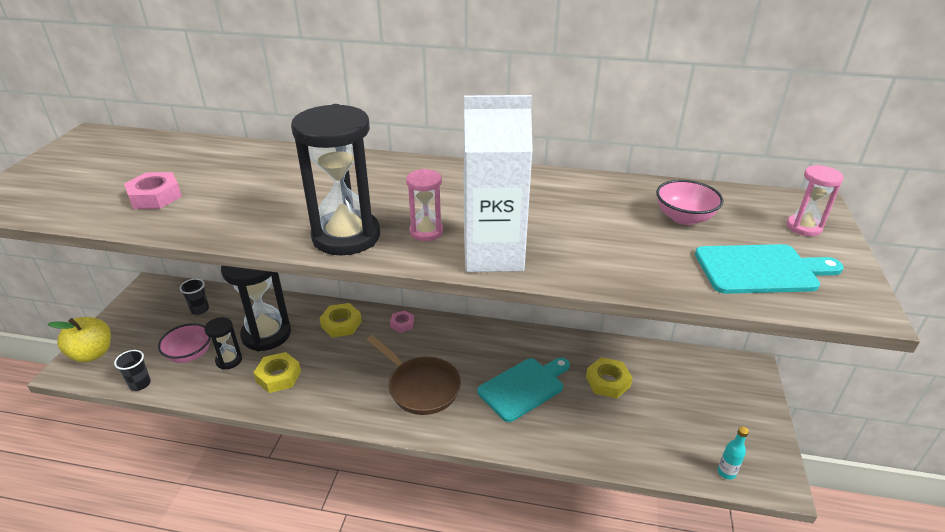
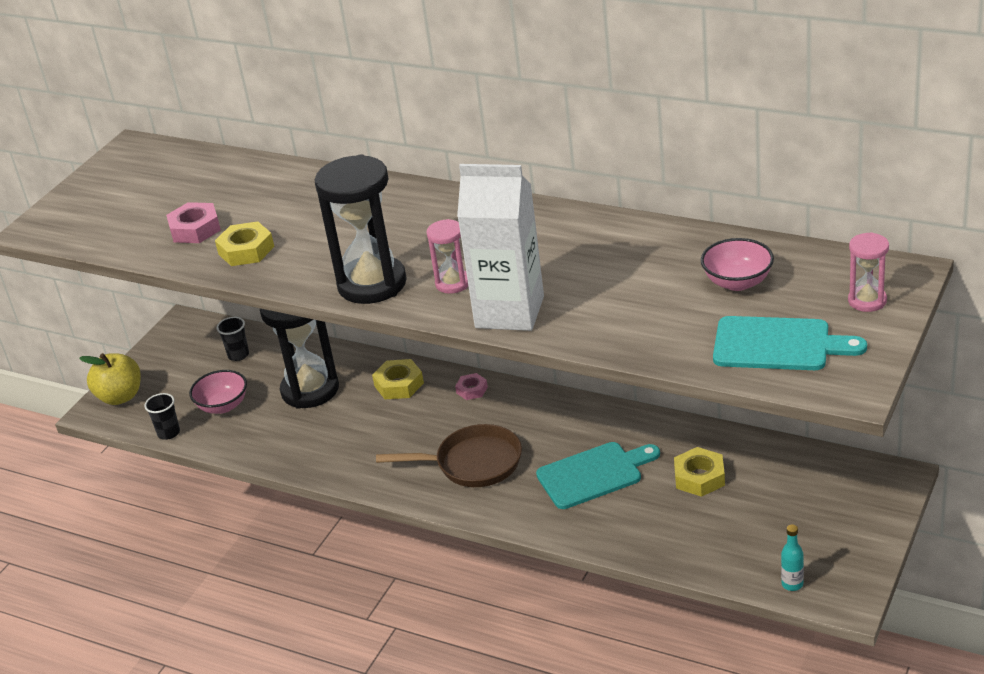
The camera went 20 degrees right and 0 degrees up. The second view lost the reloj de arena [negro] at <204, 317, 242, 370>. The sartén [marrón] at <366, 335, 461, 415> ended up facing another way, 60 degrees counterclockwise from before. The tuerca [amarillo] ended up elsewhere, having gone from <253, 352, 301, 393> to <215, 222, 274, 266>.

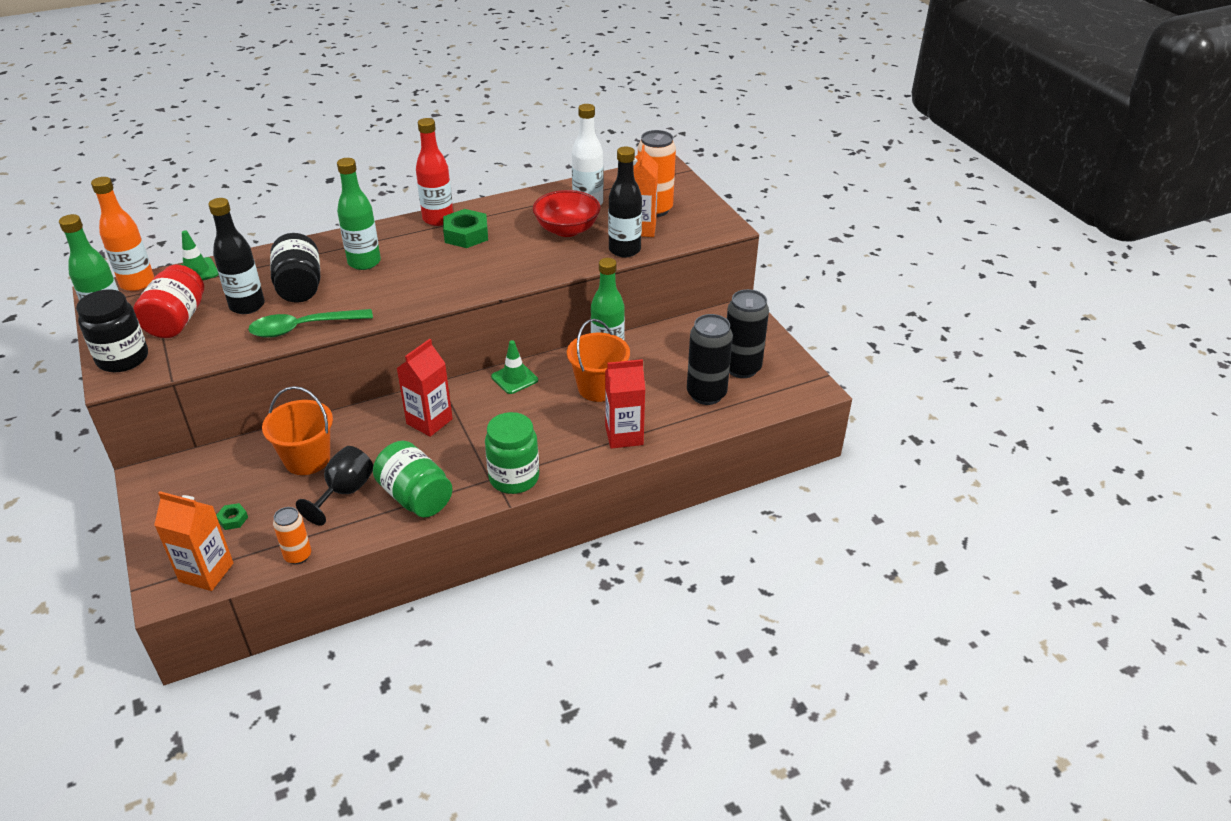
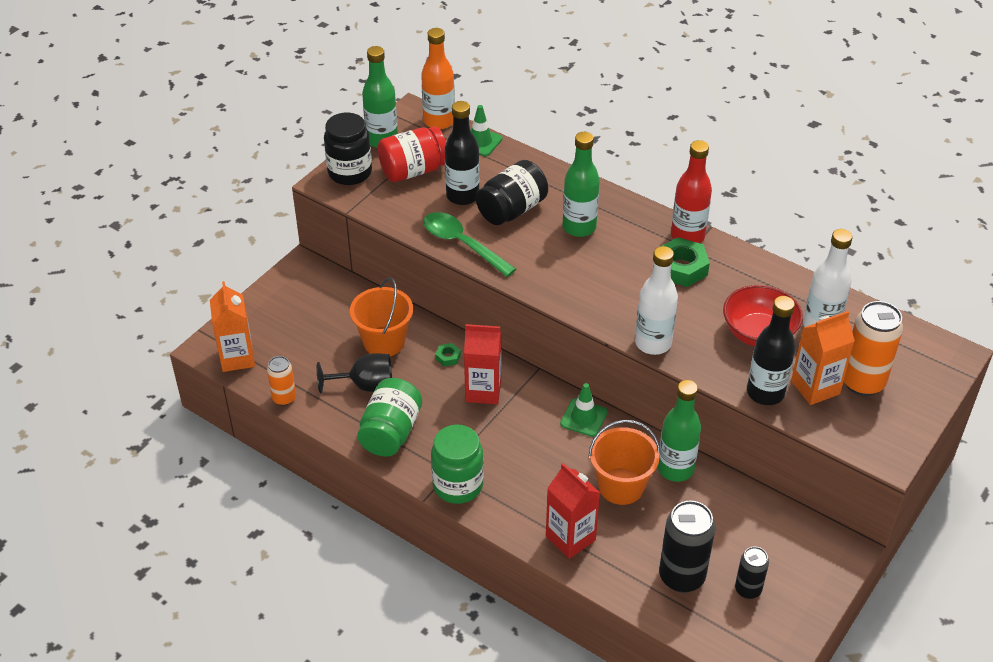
The camera went 60 degrees right and 5 degrees up. The size of the lata [negro] at <727, 289, 769, 378> changed by a factor of 0.58. The tuerca [verde] ended up elsewhere, having gone from <216, 503, 248, 530> to <435, 343, 461, 367>. The second view gained the botella [blanco] at <635, 246, 678, 355>.

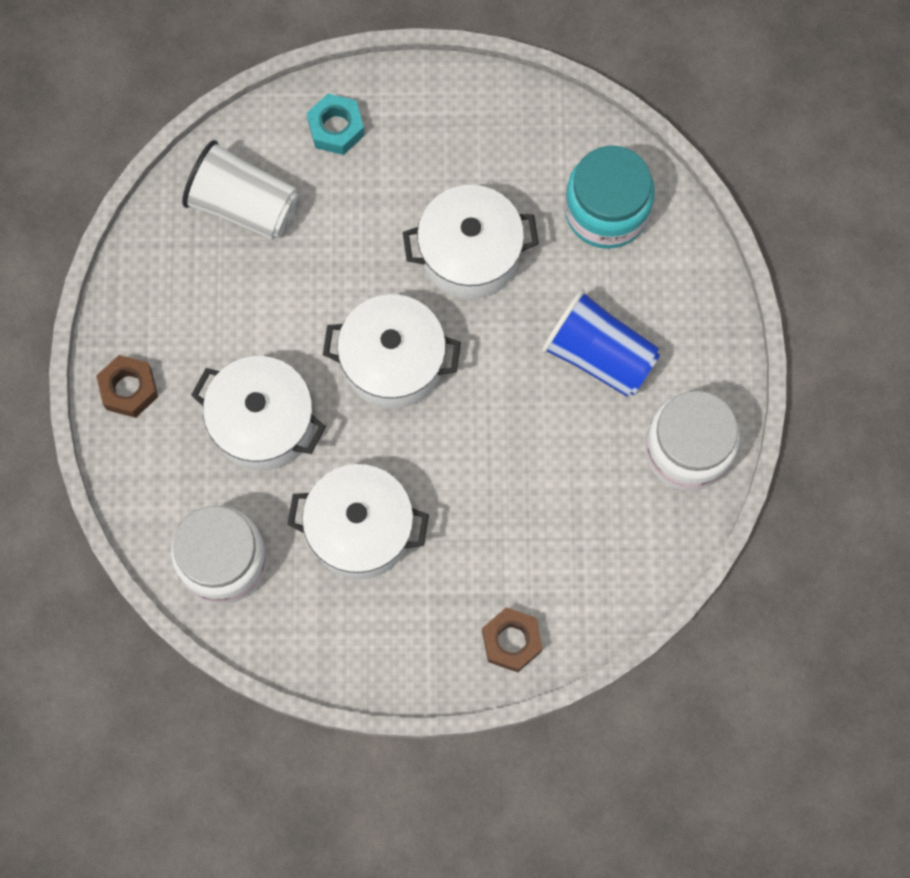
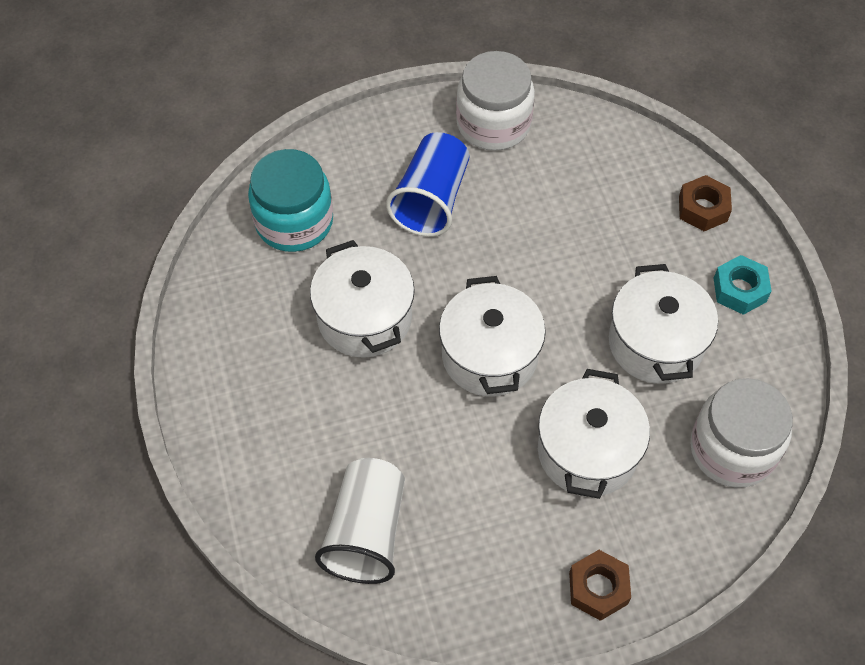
The camera went 105 degrees left and 15 degrees down. The tuerca [turquesa] ended up elsewhere, having gone from <307, 94, 365, 155> to <714, 255, 772, 315>.

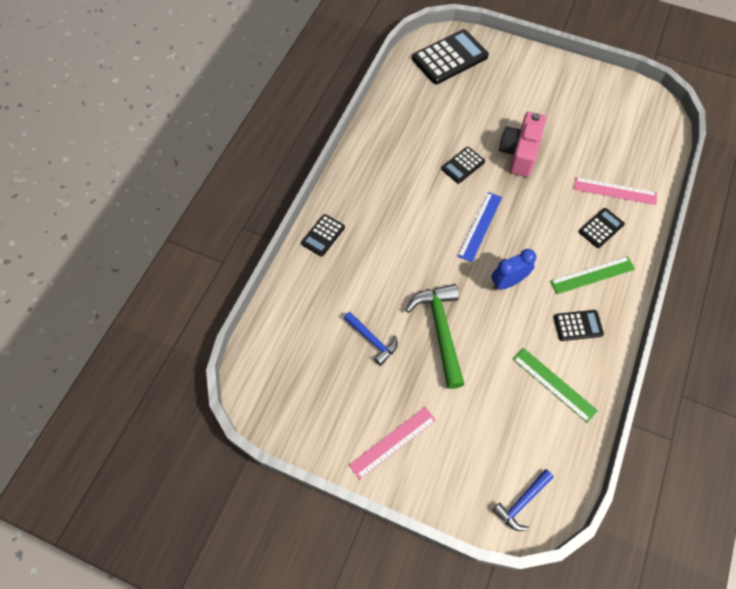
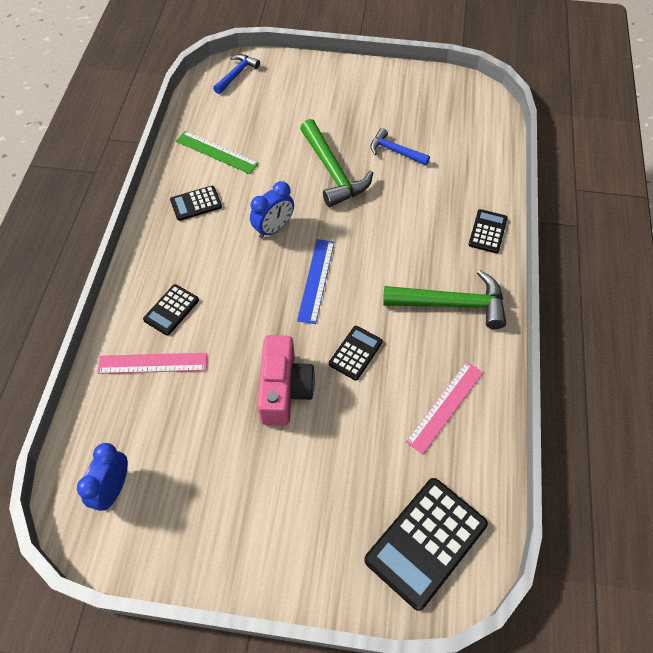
The camera went 165 degrees right and 5 degrees down. The second view lost the regla [verde] at <550, 256, 635, 294>. The regla [rosa] ended up elsewhere, having gone from <349, 407, 436, 480> to <406, 362, 483, 454>. The second view gained the martillo [verde] at <383, 270, 506, 329>. The second view gained the despertador [azul] at <77, 443, 128, 511>.

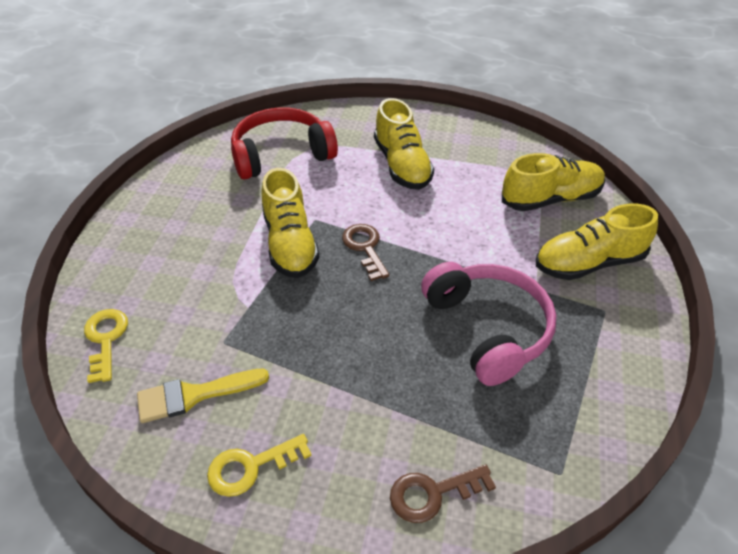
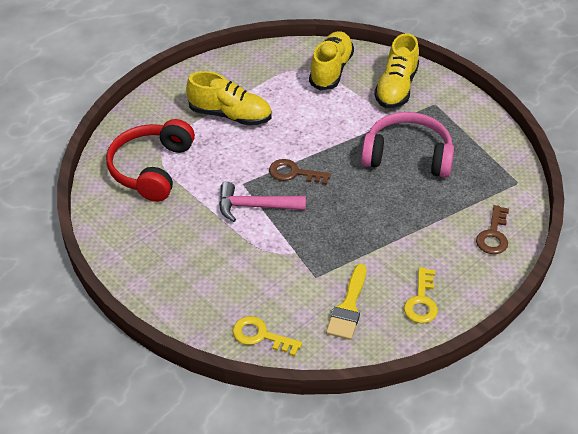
The camera went 55 degrees left and 0 degrees up. Where the zapato [amarillo] stood at <262, 168, 320, 278>, the martillo [rosa] came to stand at <219, 182, 306, 222>.

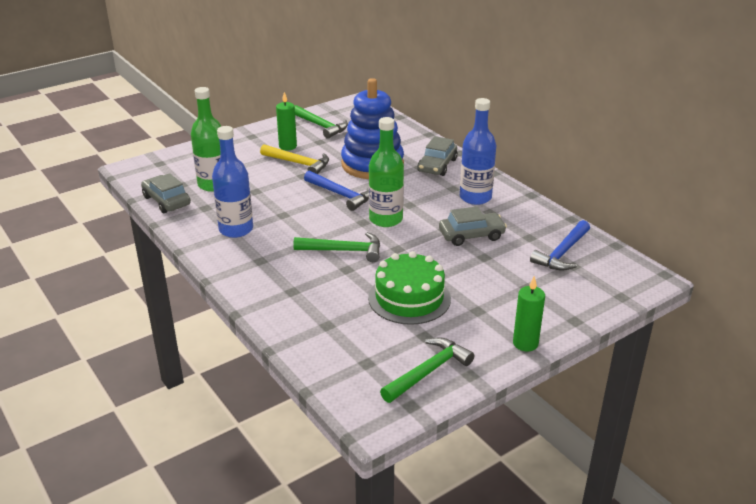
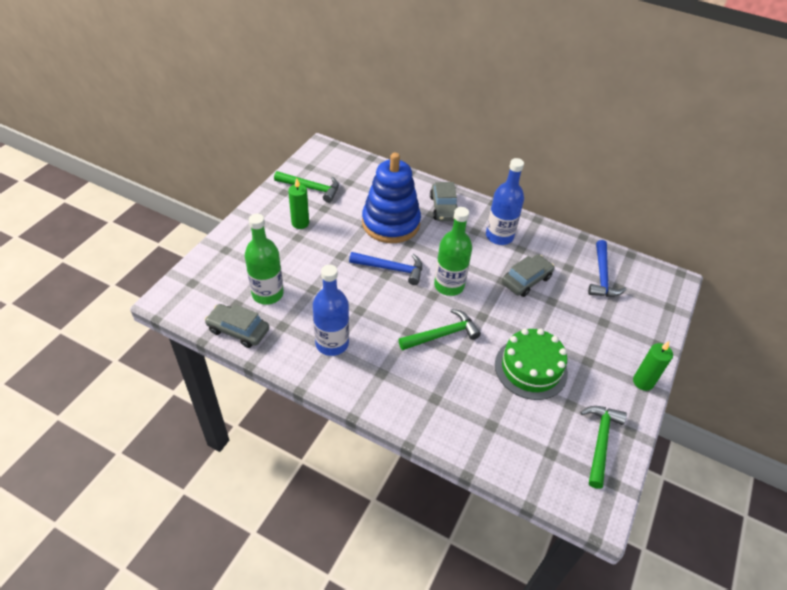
The camera went 30 degrees left and 15 degrees up. The second view lost the martillo [amarillo] at <260, 144, 329, 174>.

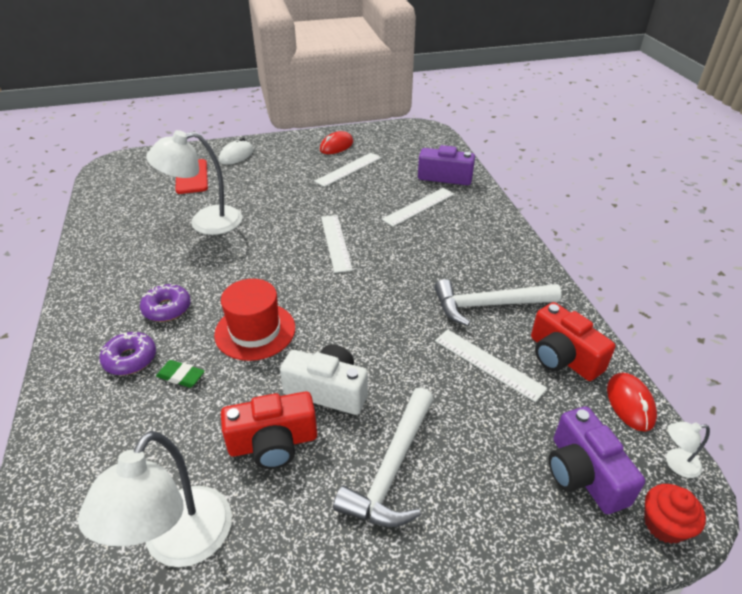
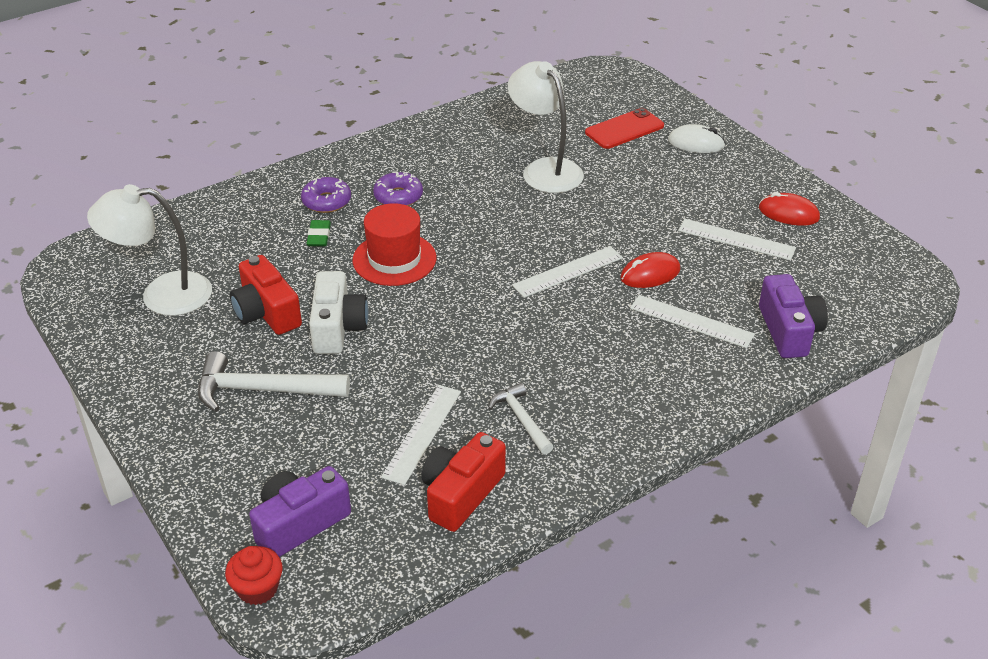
The camera went 70 degrees right and 0 degrees up. The size of the martillo [blanco] at <434, 279, 562, 326> changed by a factor of 0.59. The ratón [rojo] ended up elsewhere, having gone from <607, 373, 657, 432> to <620, 252, 680, 288>. The second view lost the lámpara [blanco] at <666, 422, 710, 478>.

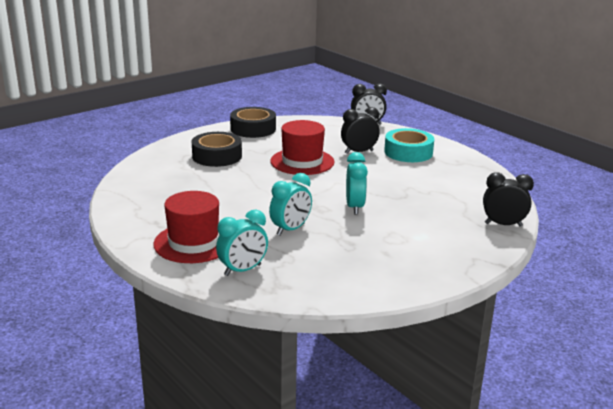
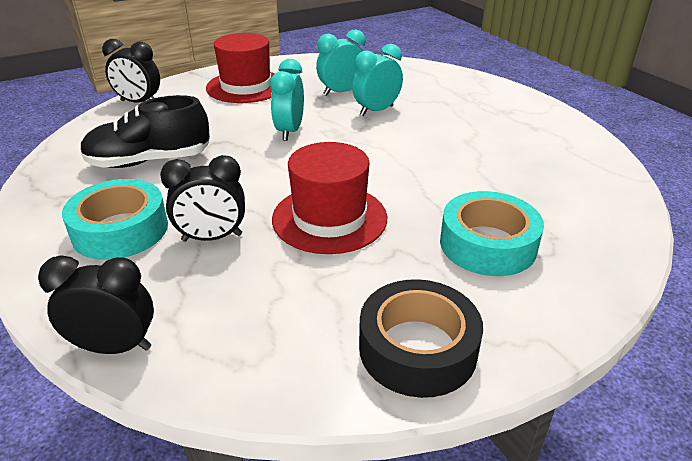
The camera went 170 degrees left and 10 degrees up. What was the cinta adhesiva [negro] at <192, 132, 242, 167> turned into the cinta adhesiva [turquesa] at <440, 191, 544, 276>. The sombrero [rojo] ended up elsewhere, having gone from <153, 191, 220, 263> to <206, 33, 275, 103>. The despertador [turquesa] ended up elsewhere, having gone from <216, 210, 268, 276> to <316, 30, 366, 96>. The second view gained the zapato [negro] at <80, 95, 210, 168>.

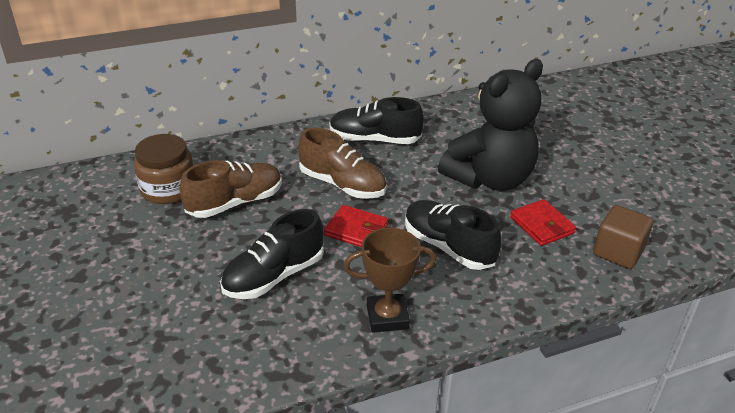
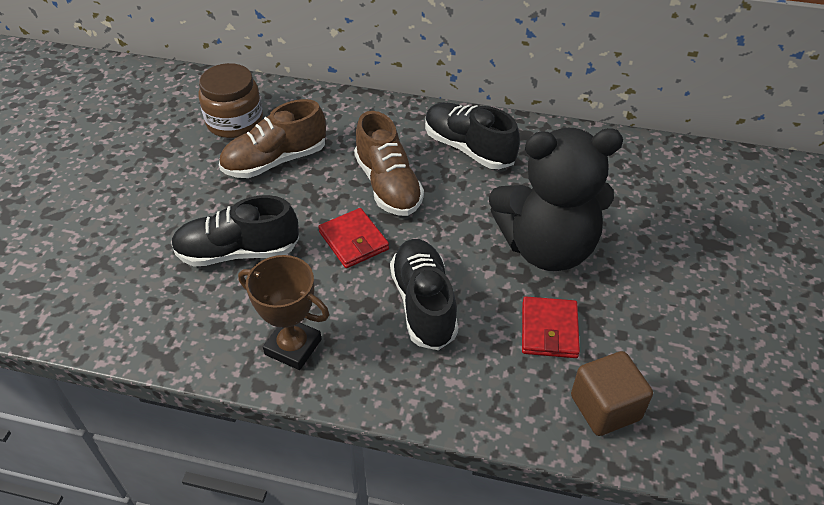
The camera went 35 degrees right and 10 degrees up. The zapato [marrón] at <179, 160, 282, 218> ended up facing another way, 150 degrees clockwise from before.

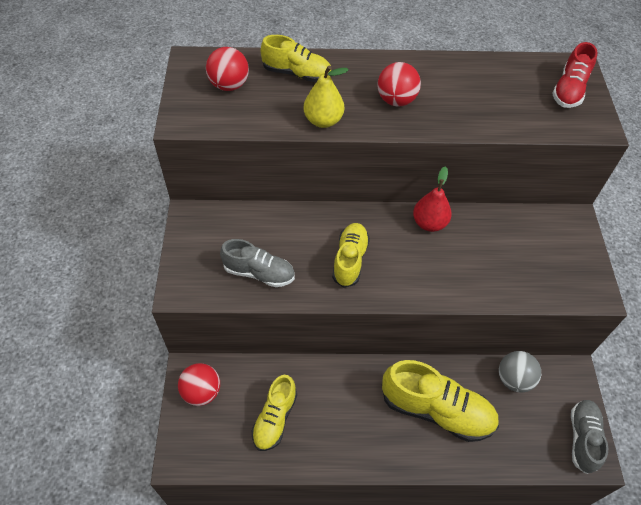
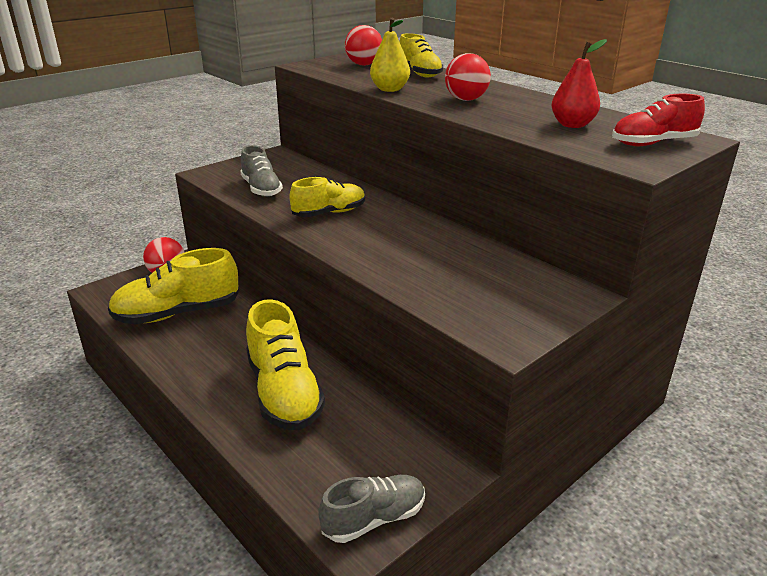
The camera went 50 degrees right and 25 degrees down. The pera [rojo] ended up elsewhere, having gone from <413, 166, 452, 232> to <551, 39, 607, 128>. The second view lost the pelota [gris] at <499, 351, 541, 392>. The size of the zapato [amarillo] at <252, 375, 297, 451> changed by a factor of 1.62.

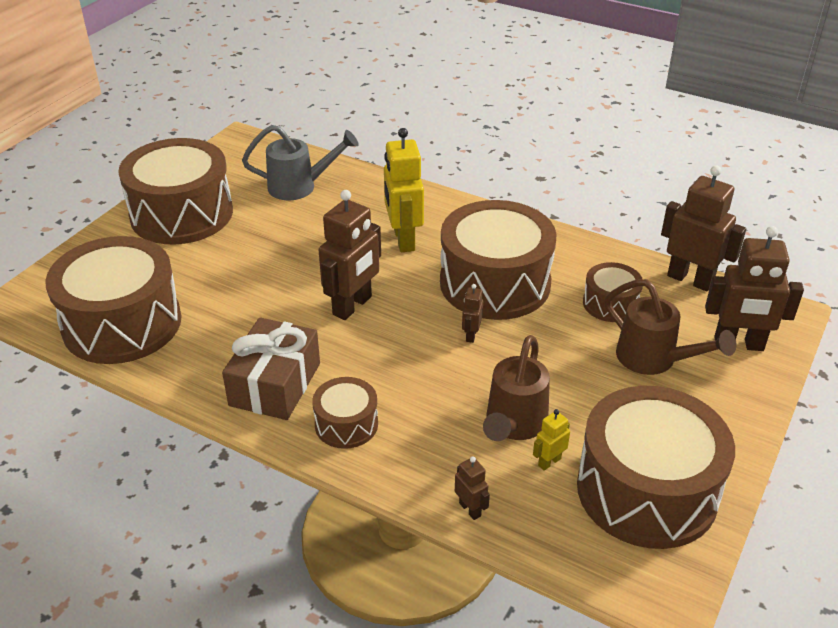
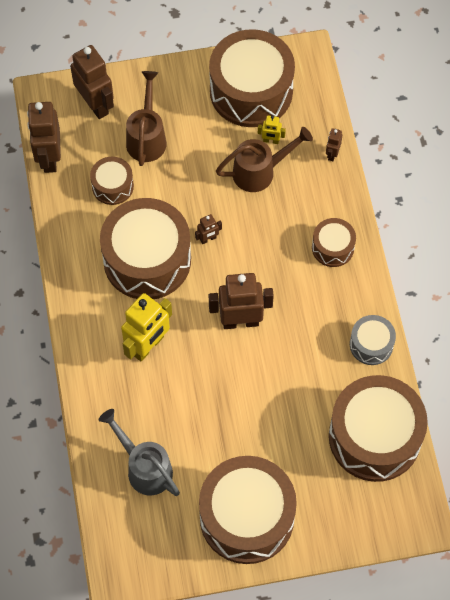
The camera went 130 degrees left and 25 degrees up. The second view lost the regalo [marrón] at <222, 317, 320, 420>. The second view gained the tambor [gris] at <350, 315, 396, 365>.

